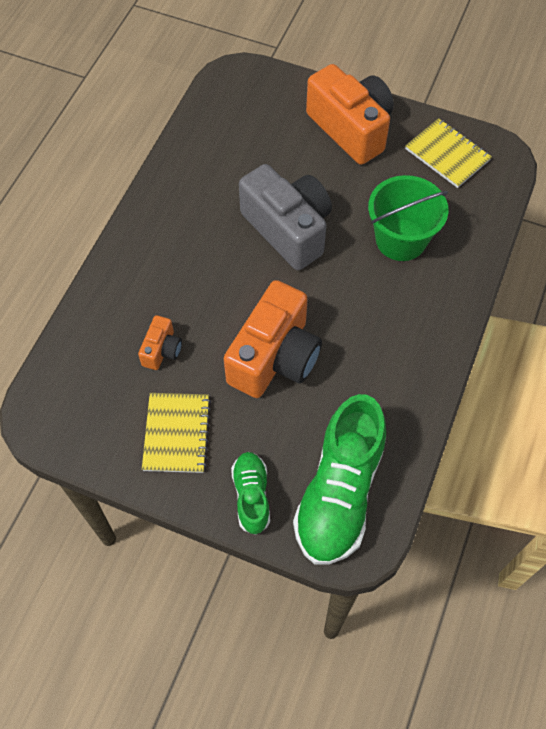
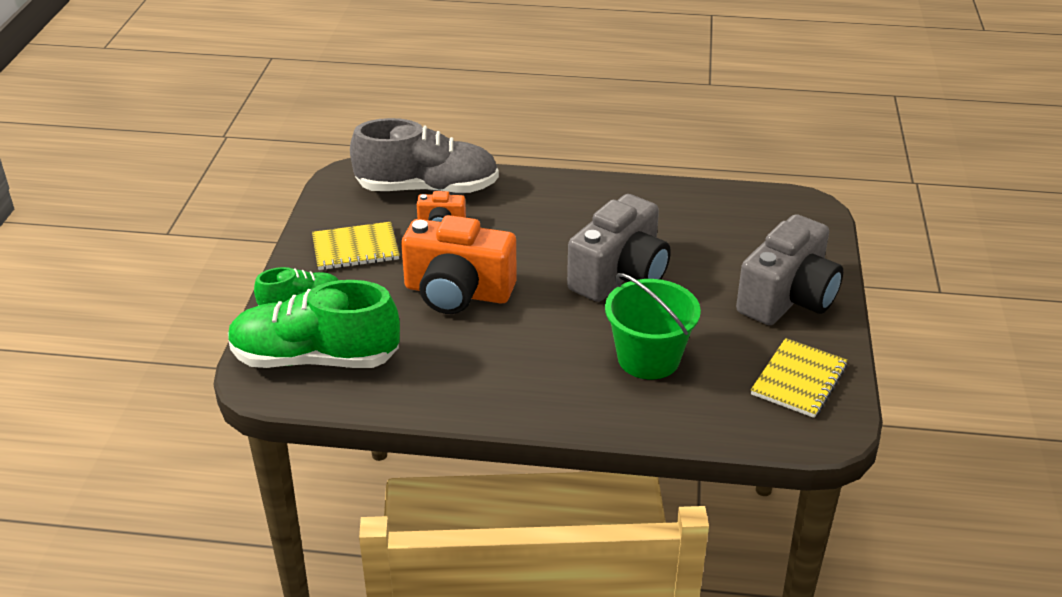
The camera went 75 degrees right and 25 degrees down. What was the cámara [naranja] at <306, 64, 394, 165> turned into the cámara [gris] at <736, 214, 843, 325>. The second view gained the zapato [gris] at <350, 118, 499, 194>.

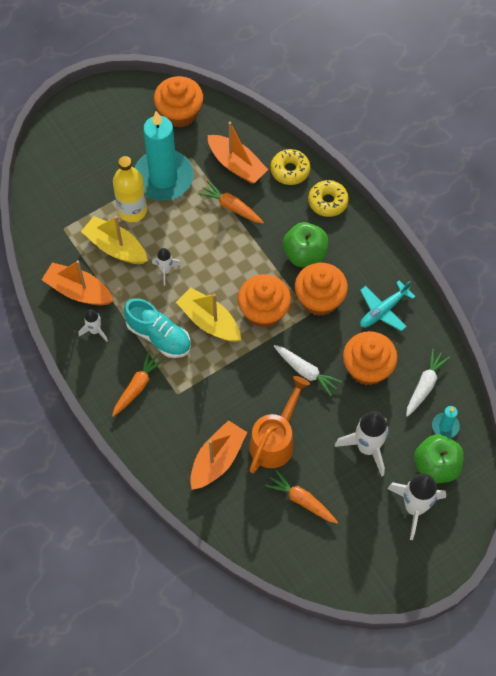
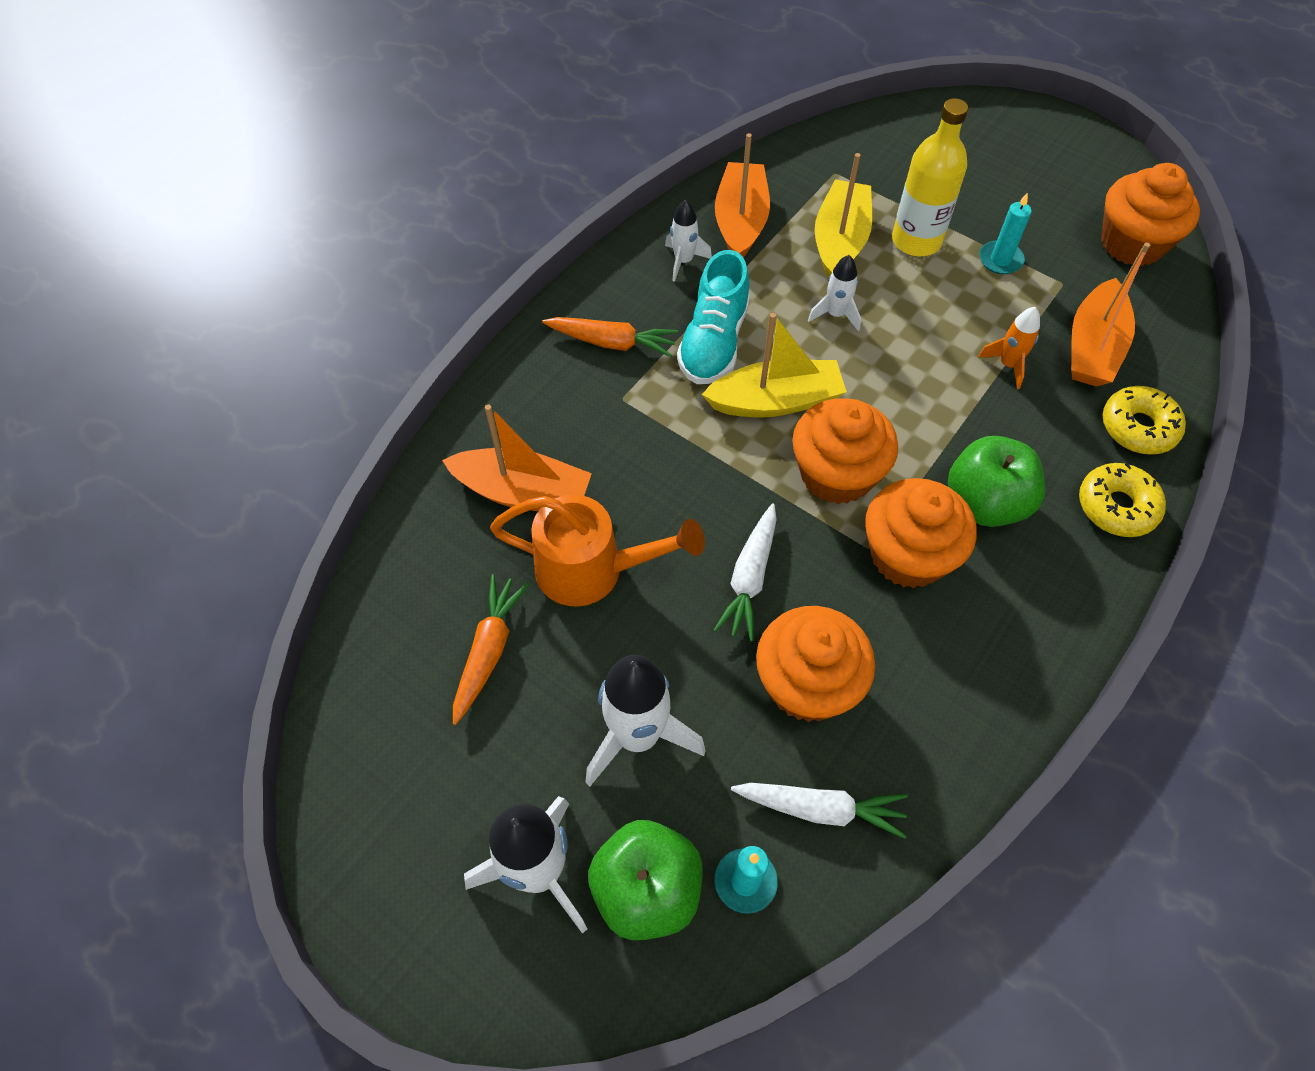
The camera went 70 degrees right and 5 degrees down. The size of the vela [turquesa] at <134, 111, 194, 201> changed by a factor of 0.42. Where the zanahoria [naranja] stood at <198, 181, 264, 224>, the cohete [naranja] came to stand at <978, 307, 1040, 389>. The second view lost the avión [turquesa] at <360, 281, 416, 331>. The barco [amarillo] at <176, 287, 241, 342> ended up facing another way, 60 degrees clockwise from before.

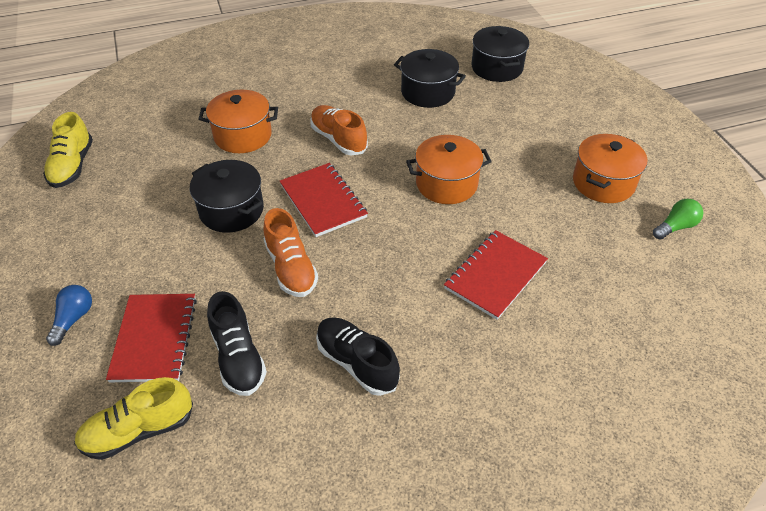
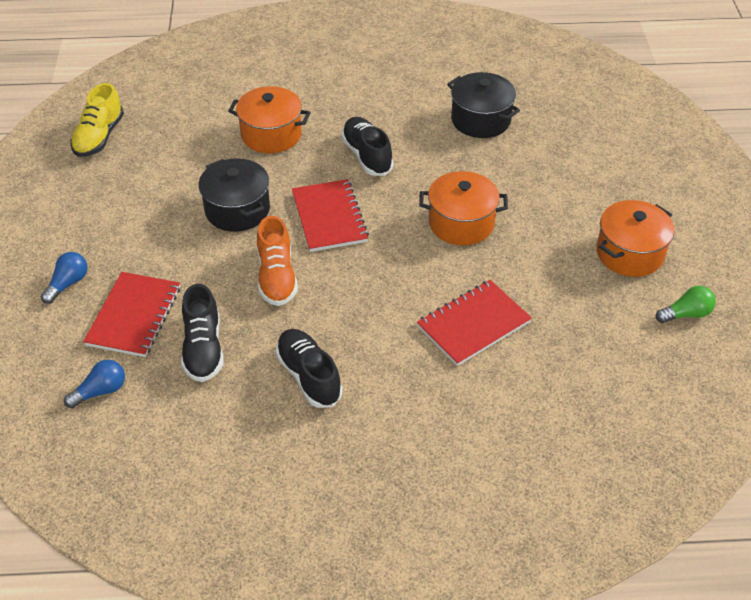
The camera went 15 degrees right and 0 degrees up. The second view lost the olla [negro] at <472, 26, 529, 82>. What was the zapato [naranja] at <310, 105, 368, 155> turned into the zapato [negro] at <341, 117, 394, 176>. Where the zapato [amarillo] stood at <74, 377, 193, 460>, the bombilla [azul] came to stand at <64, 360, 125, 408>.

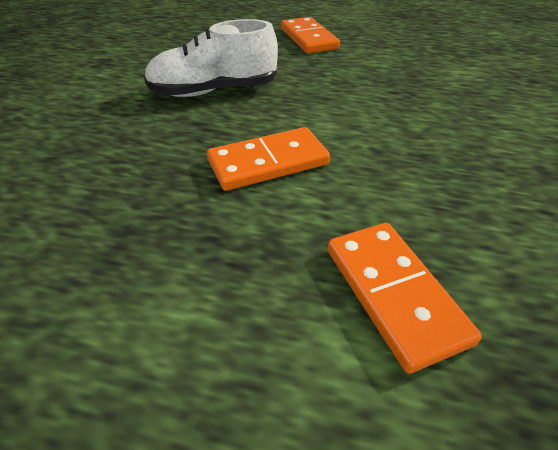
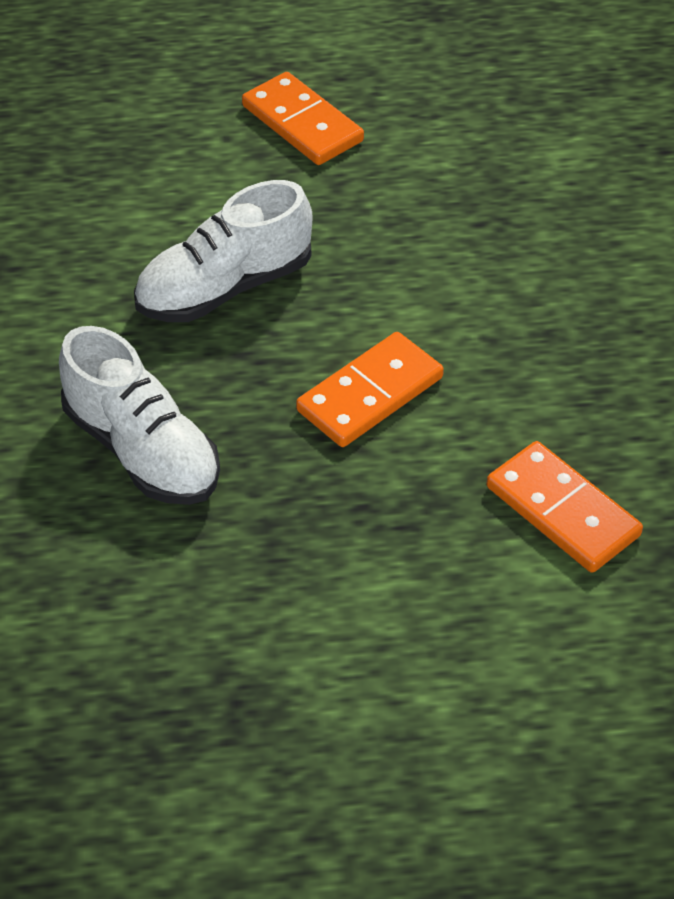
The camera went 20 degrees left and 5 degrees up. The second view gained the zapato [blanco] at <59, 326, 220, 505>.

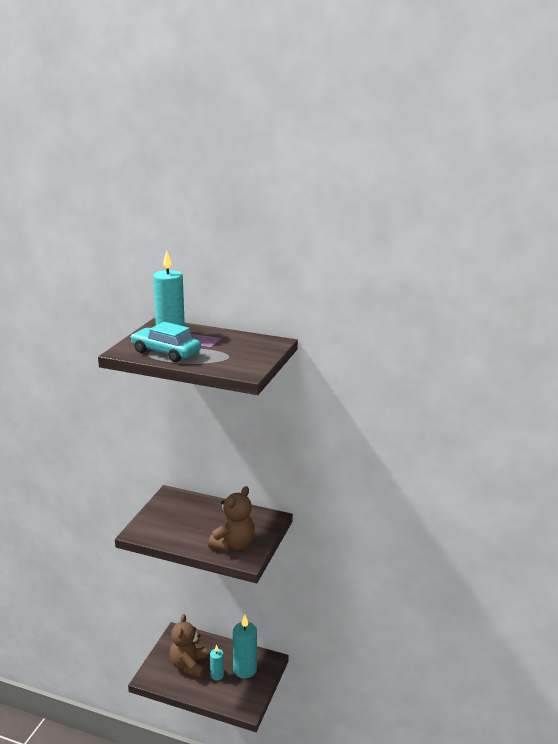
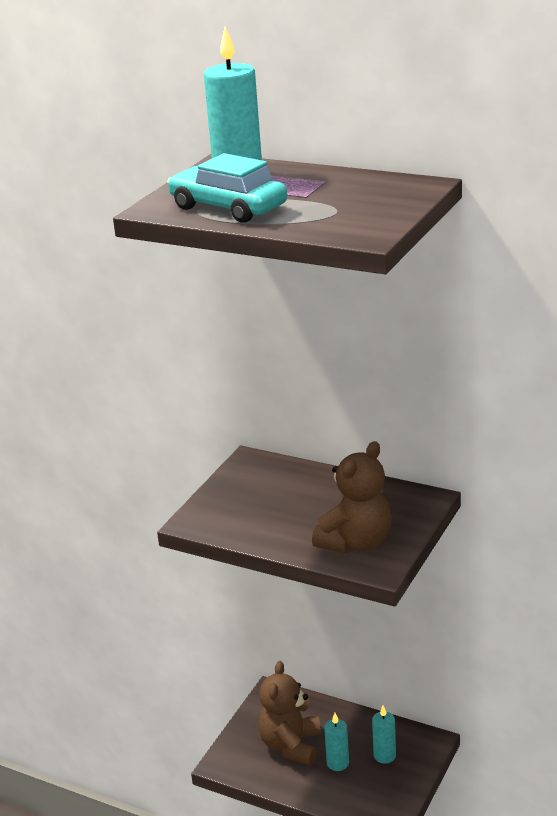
The camera went 10 degrees right and 5 degrees up. The size of the vela [turquesa] at <233, 615, 257, 679> changed by a factor of 0.56.

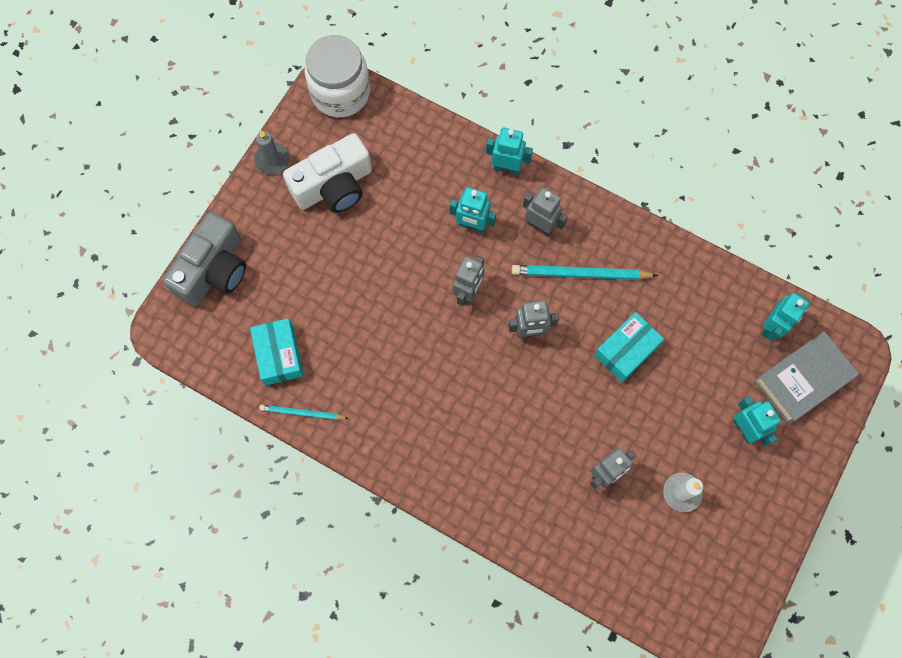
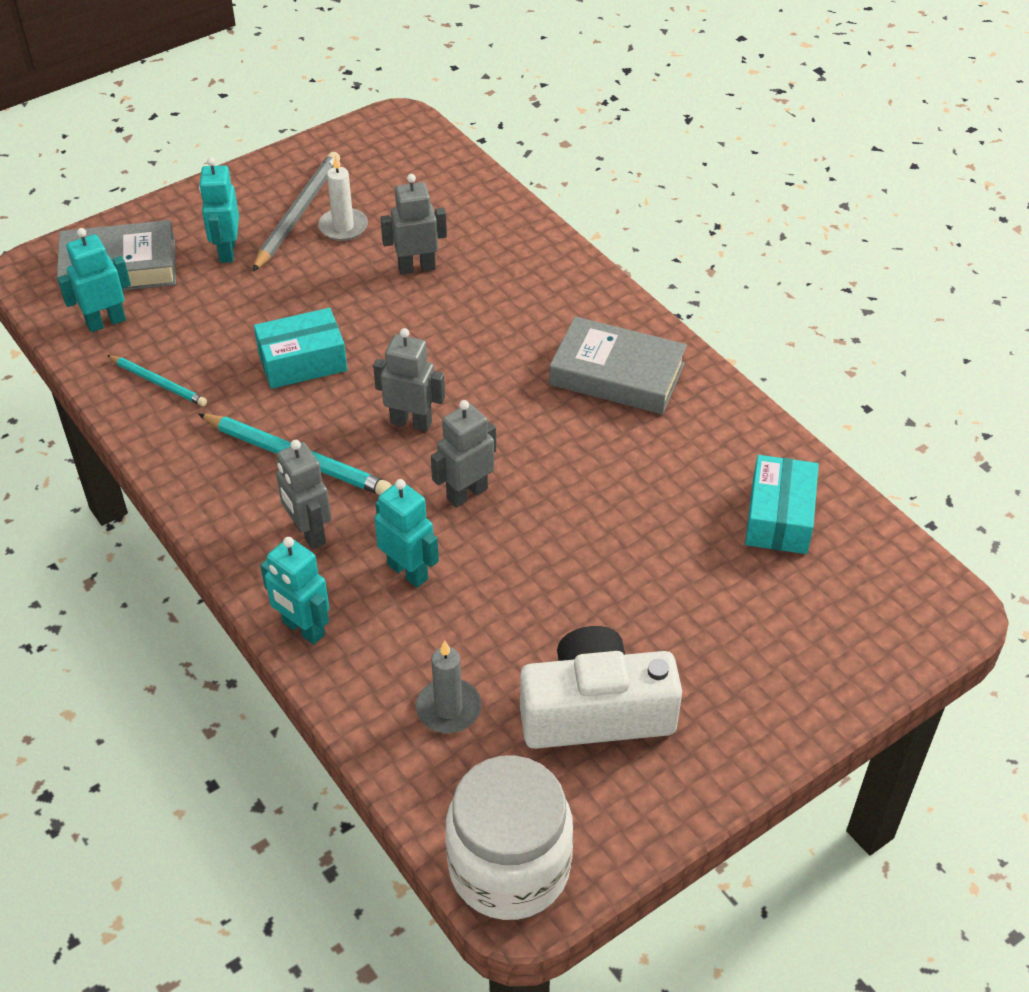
The camera went 155 degrees left and 25 degrees down. The vela [gris] ended up elsewhere, having gone from <254, 130, 290, 175> to <416, 640, 481, 733>. The second view lost the cámara [gris] at <163, 212, 246, 306>. The lápiz [turquesa] ended up elsewhere, having gone from <259, 405, 348, 420> to <107, 355, 207, 406>. The second view gained the lápiz [gris] at <252, 152, 340, 272>. The second view gained the libro [gris] at <549, 316, 687, 414>.

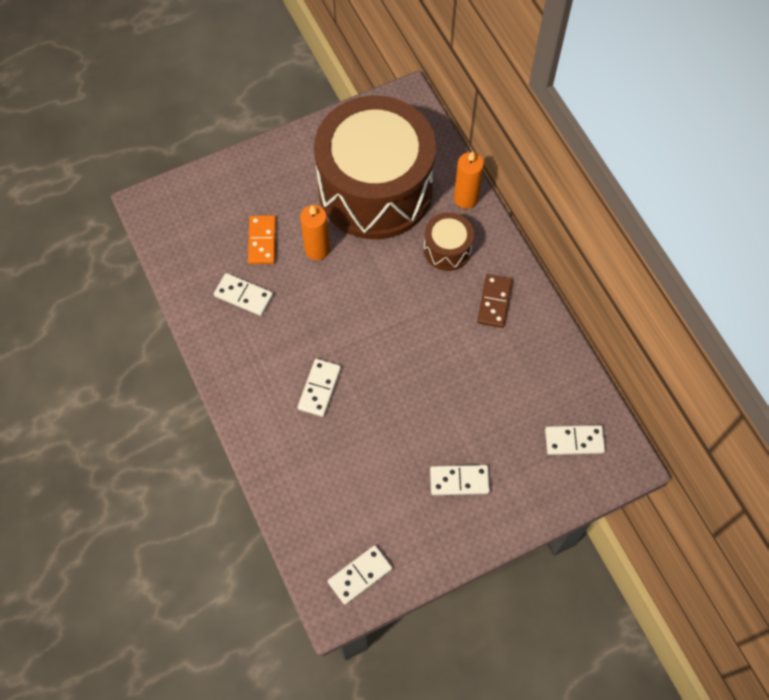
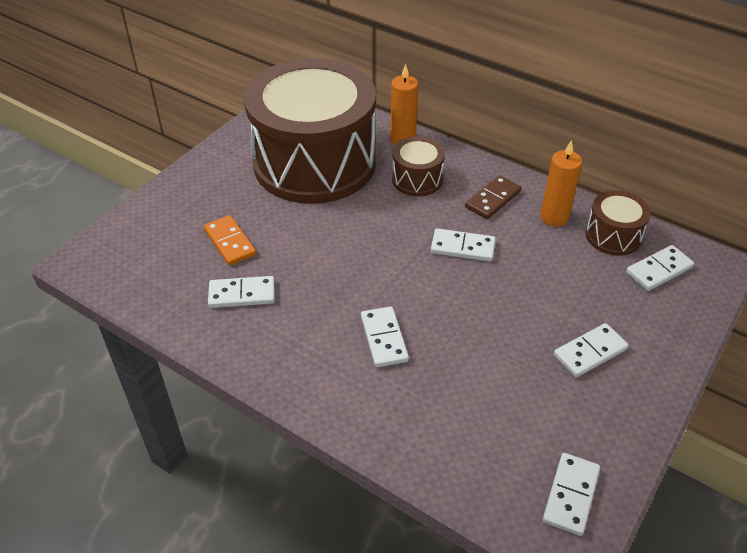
The camera went 30 degrees left and 20 degrees down. The vela [naranja] ended up elsewhere, having gone from <300, 205, 330, 260> to <540, 140, 582, 227>. The ficha de dominó [marrón] at <477, 274, 513, 328> ended up facing another way, 60 degrees clockwise from before. The second view gained the tambor [marrón] at <586, 190, 651, 256>. The second view gained the ficha de dominó [blanco] at <431, 228, 496, 262>.

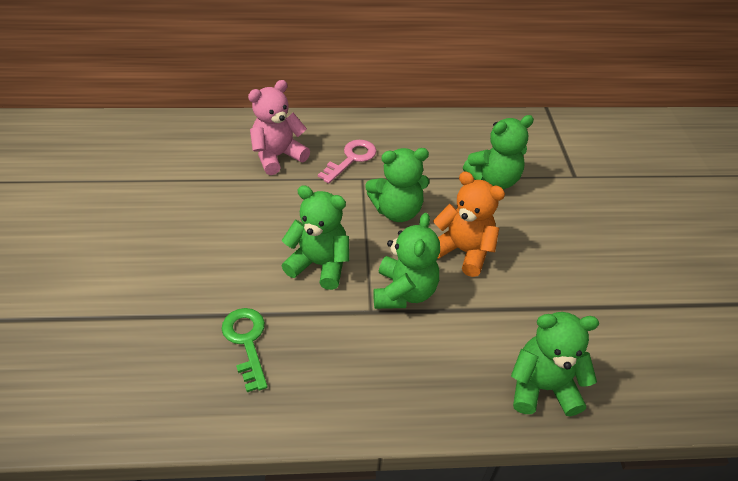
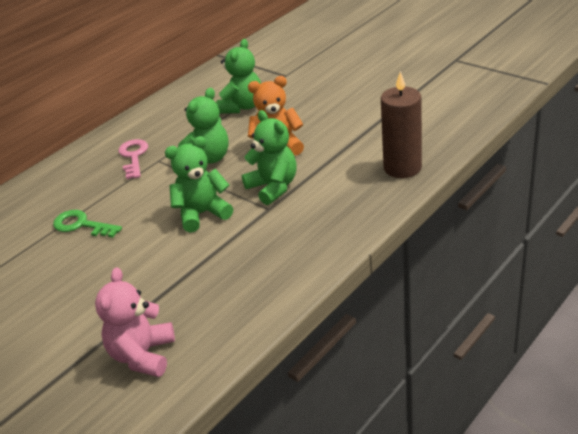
The camera went 40 degrees left and 10 degrees down. The osito [rosa] ended up elsewhere, having gone from <248, 80, 310, 175> to <95, 268, 175, 377>. The llave [verde] ended up elsewhere, having gone from <222, 308, 268, 392> to <53, 210, 122, 238>. Where the osito [verde] stood at <511, 312, 599, 416>, the vela [marrón] came to stand at <381, 71, 422, 178>.

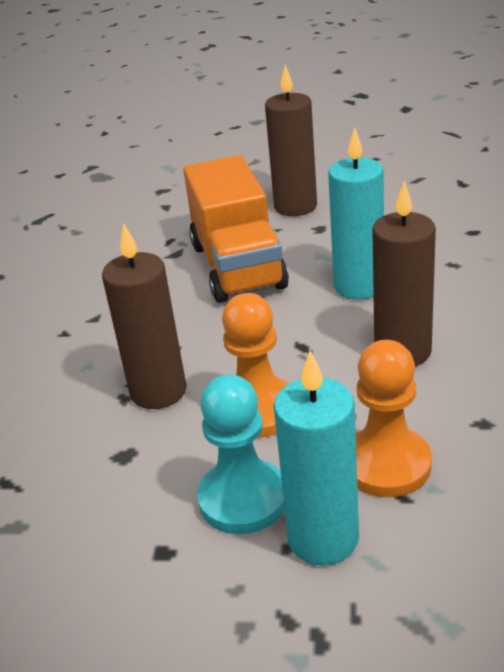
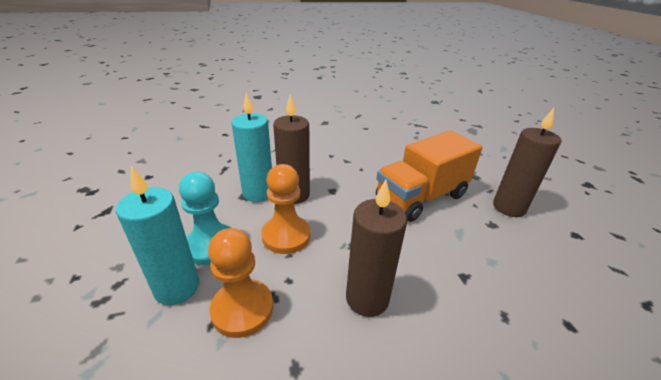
The camera went 65 degrees right and 0 degrees up. The vela [turquesa] ended up elsewhere, having gone from <328, 127, 384, 300> to <231, 92, 272, 202>.

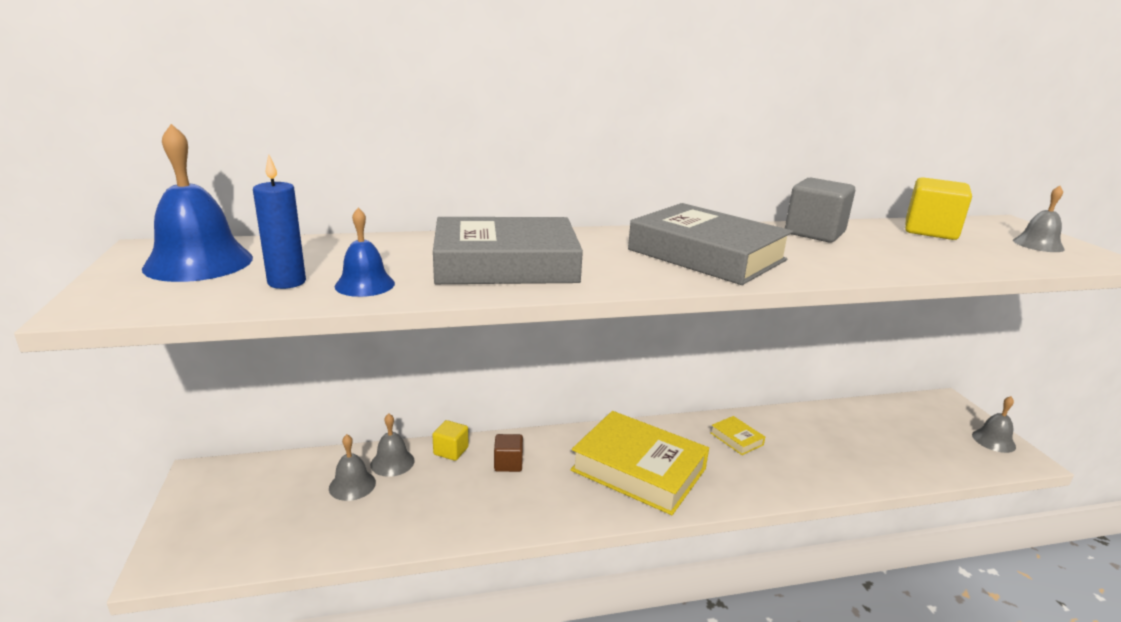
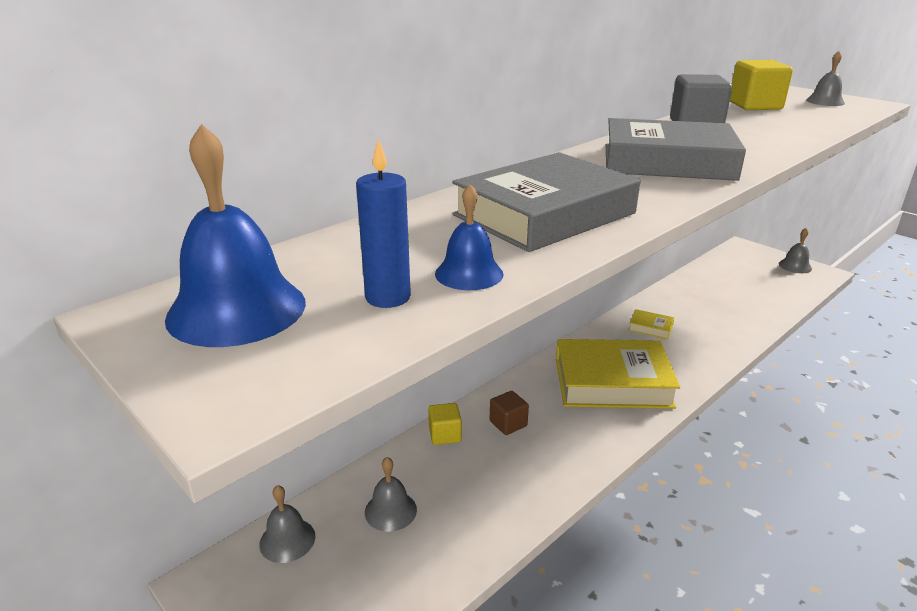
The camera went 30 degrees left and 5 degrees up. The campana [gris] ended up elsewhere, having gone from <370, 413, 415, 477> to <259, 485, 315, 563>.

